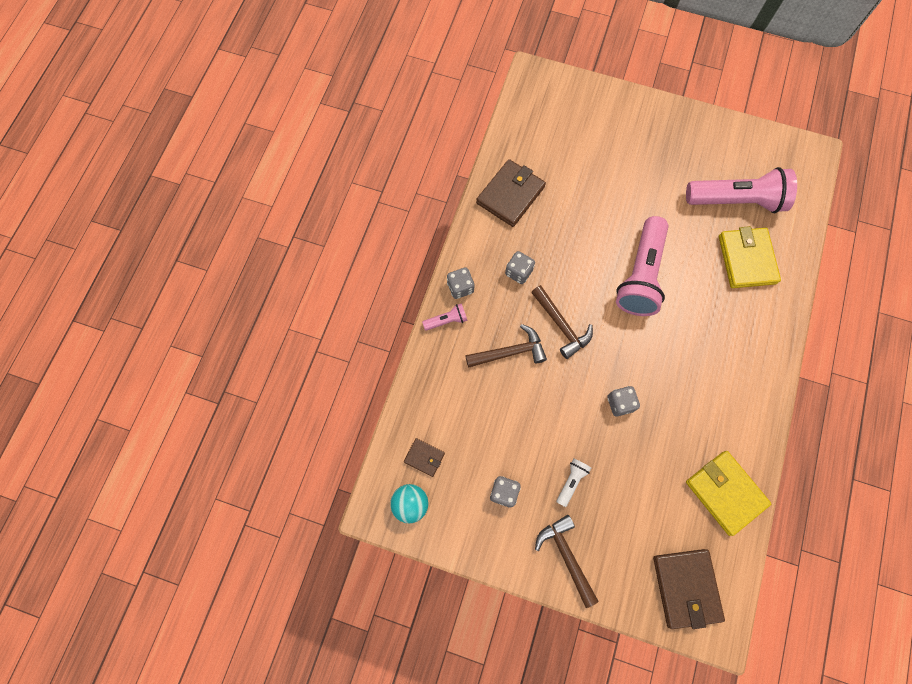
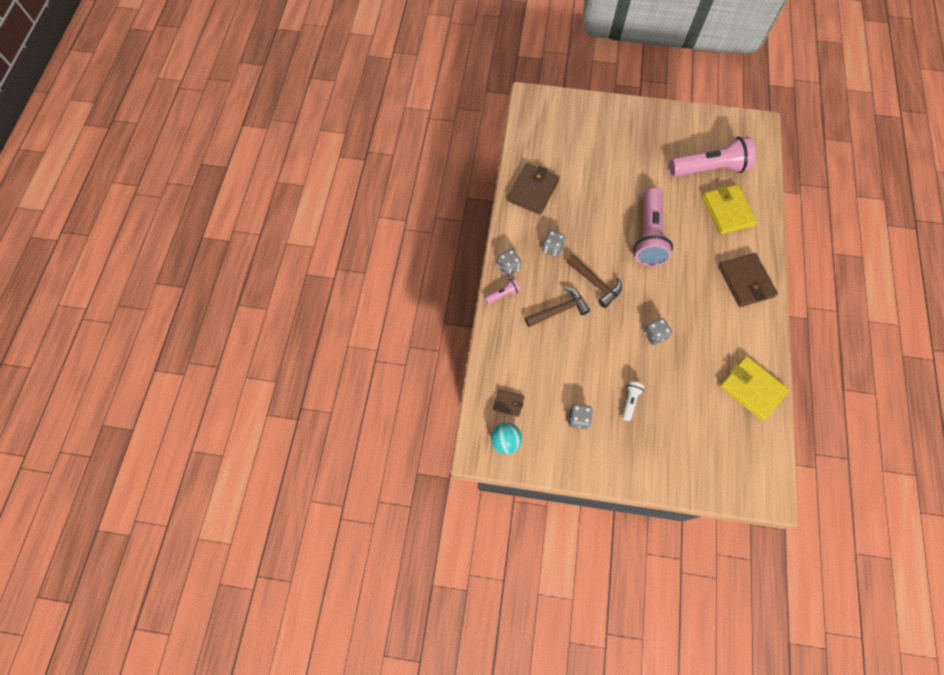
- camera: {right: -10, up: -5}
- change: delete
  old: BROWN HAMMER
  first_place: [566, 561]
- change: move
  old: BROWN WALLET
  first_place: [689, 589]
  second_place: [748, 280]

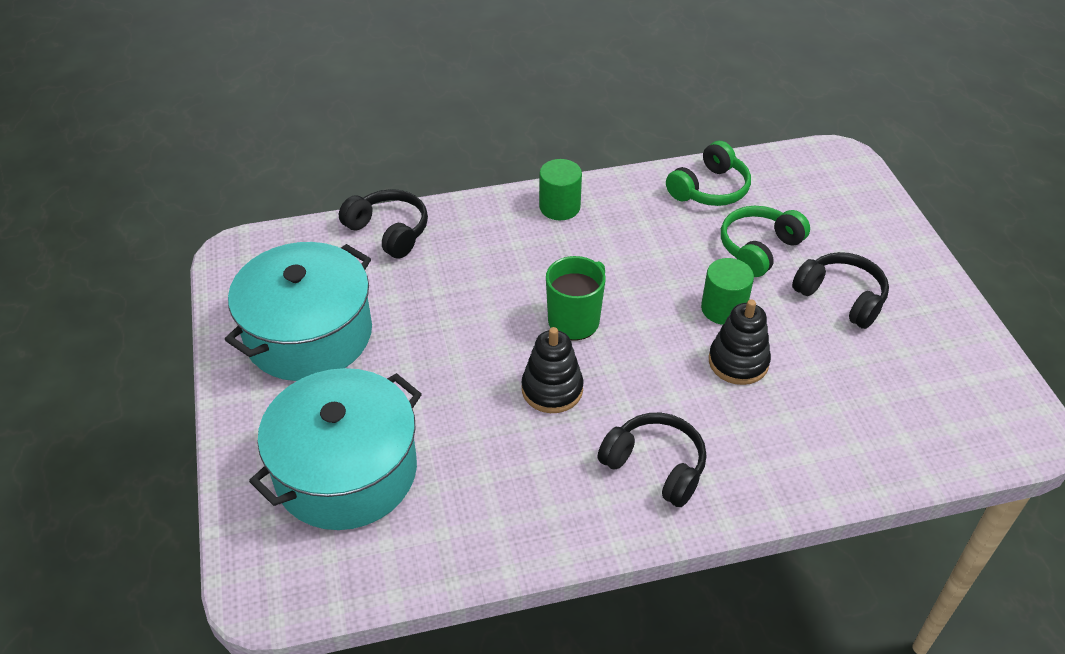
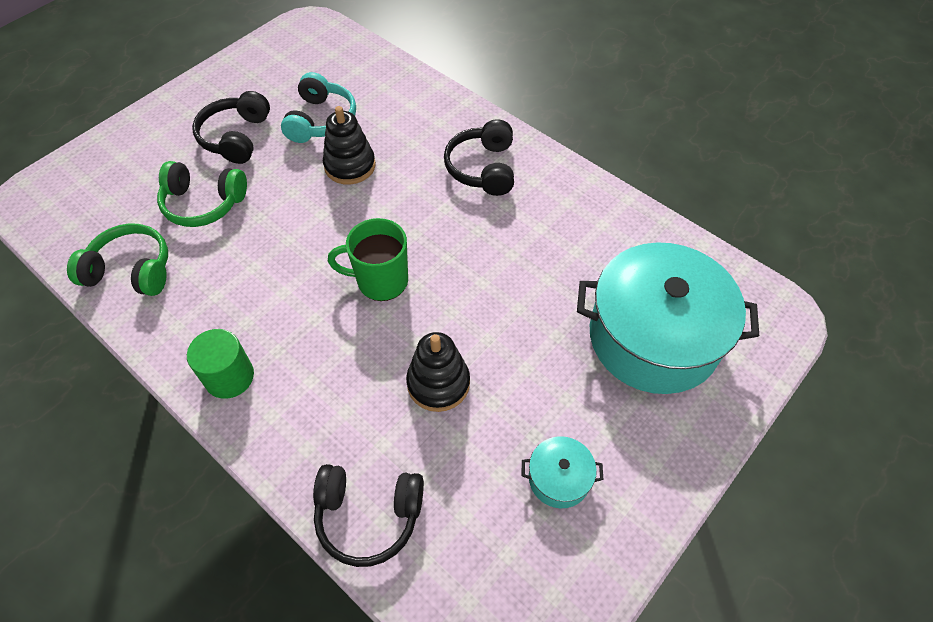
- camera: {right: -125, up: 10}
- change: delete
  old: GREEN CYLINDER
  first_place: [727, 291]
- change: insert
  new: TURQUOISE HEADPHONES
  second_place: [318, 107]
- change: move
  old: BLACK STACKING TOY
  first_place: [552, 370]
  second_place: [438, 372]
- change: rotate
  old: BLACK HEADPHONES
  first_place: [383, 224]
  second_place: [368, 515]
  degrees: -90
- change: resize
  old: TURQUOISE POT
  first_place: [298, 311]
  second_place: [562, 472]
  factor: 0.42

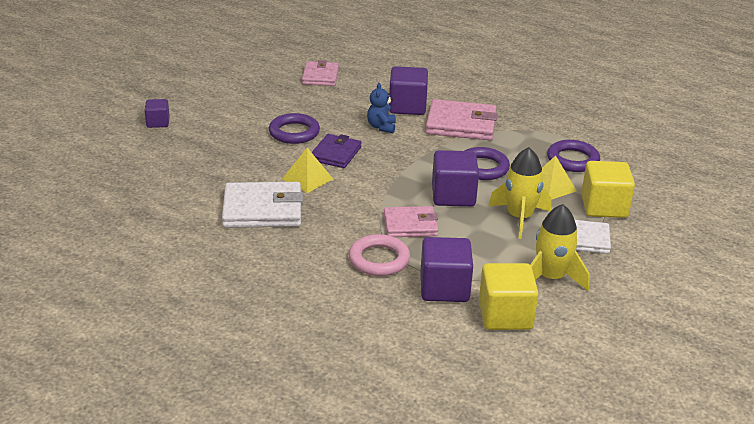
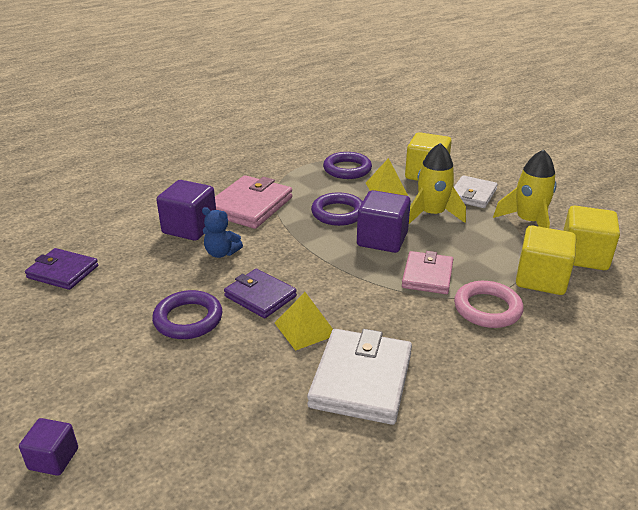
- camera: {right: -70, up: 0}
- change: recolor
  old: PINK WALLET
  new: PURPLE WALLET
  first_place: [320, 73]
  second_place: [61, 269]
- change: recolor
  old: PURPLE CUBE
  new: YELLOW CUBE
  first_place: [446, 269]
  second_place: [546, 260]

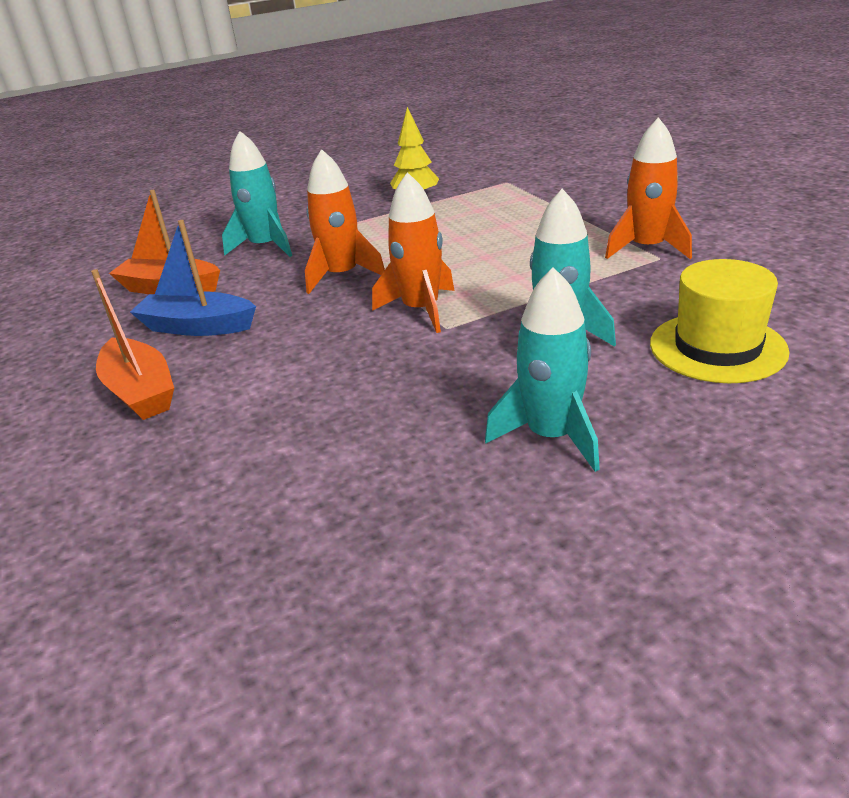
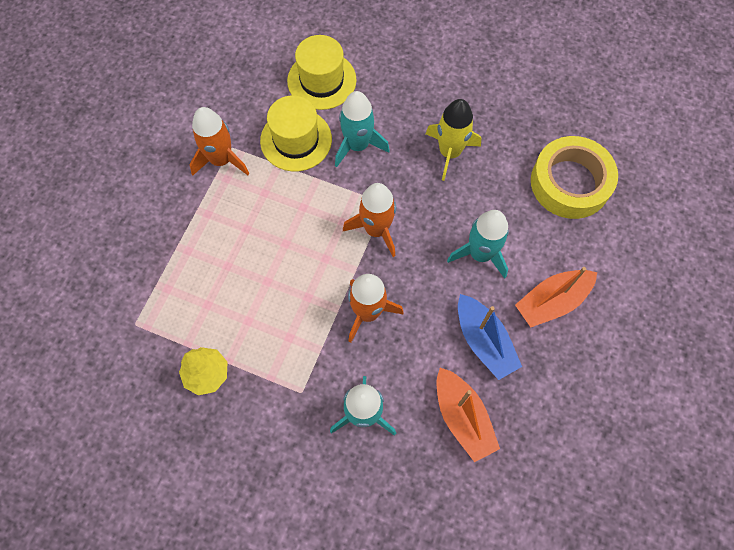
- camera: {right: -135, up: 35}
- change: insert
  new: YELLOW HAT
  second_place: [296, 134]
- change: insert
  new: YELLOW ROCKET
  second_place: [453, 140]
- change: insert
  new: YELLOW TAPE
  second_place: [574, 177]
- change: move
  old: TURQUOISE ROCKET
  first_place: [542, 369]
  second_place: [478, 244]
- change: rotate
  old: ORANGE BOAT
  first_place: [132, 344]
  second_place: [556, 297]
  degrees: -135

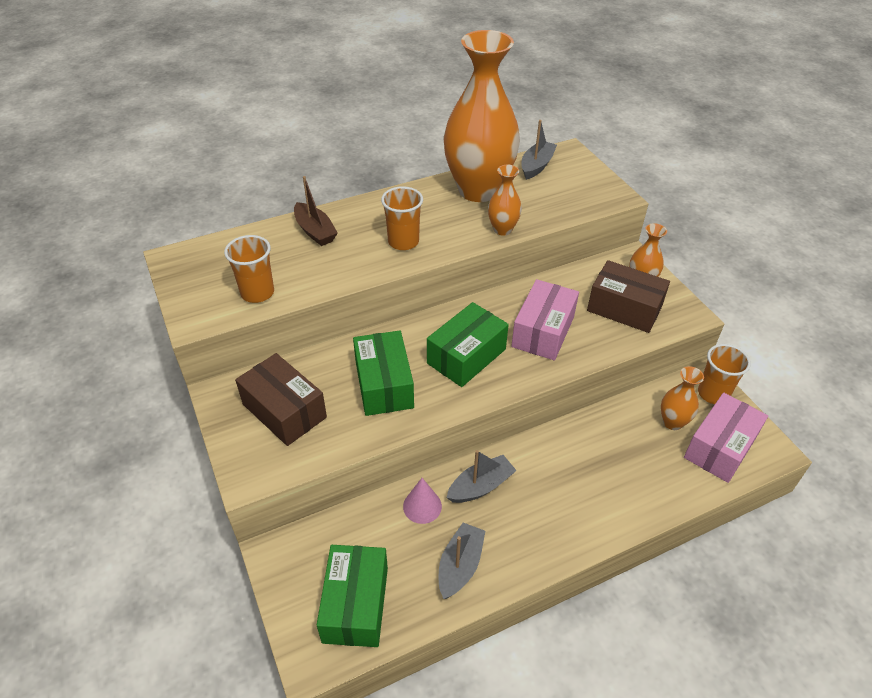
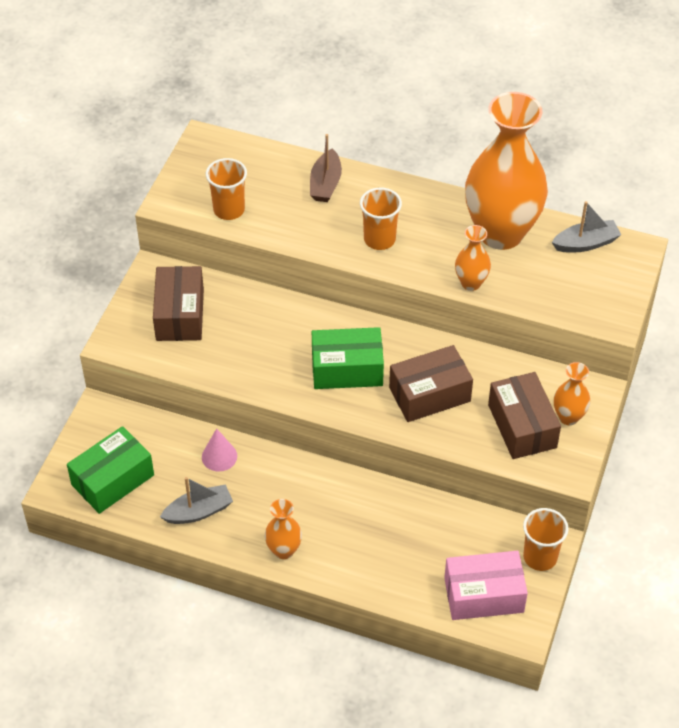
- camera: {right: 45, up: 5}
- change: delete
  old: GREEN BOX
  first_place: [383, 373]
- change: delete
  old: GREY BOAT
  first_place: [482, 476]
- change: move
  old: ORANGE VASE
  first_place: [682, 398]
  second_place: [283, 529]
- change: recolor
  old: PINK BOX
  new: BROWN BOX
  first_place: [545, 319]
  second_place: [431, 383]

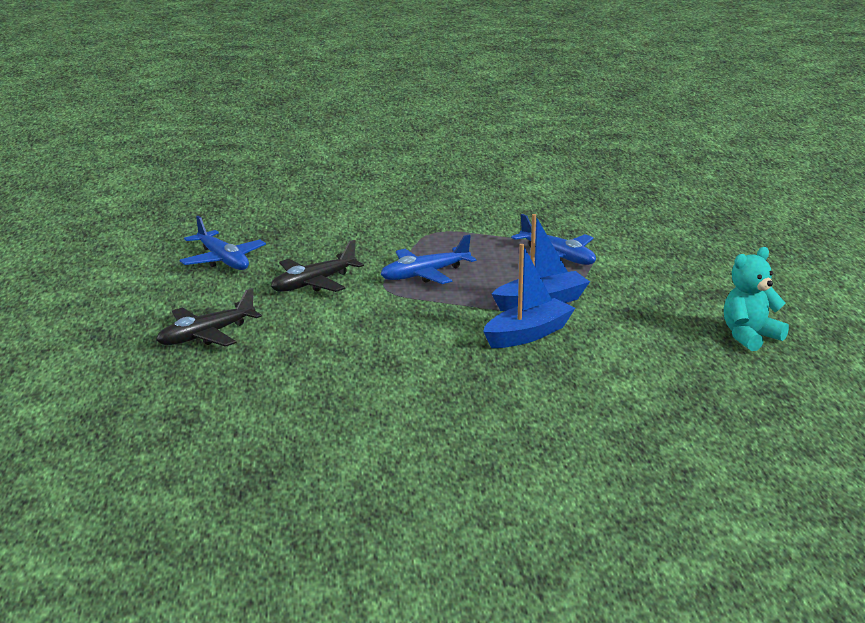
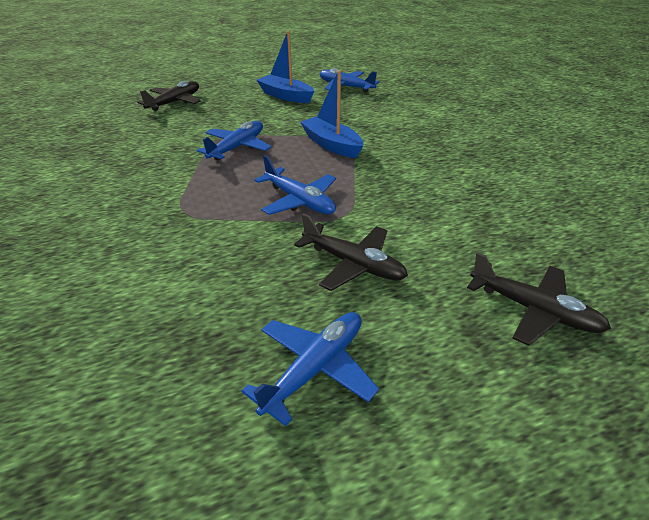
- camera: {right: -105, up: 15}
- change: insert
  new: BLACK PLANE
  second_place: [169, 96]
- change: move
  old: BLUE BOAT
  first_place: [529, 296]
  second_place: [285, 67]
- change: replace
  old: TURQUOISE TEDDY BEAR
  new: BLUE PLANE
  first_place: [756, 299]
  second_place: [350, 80]

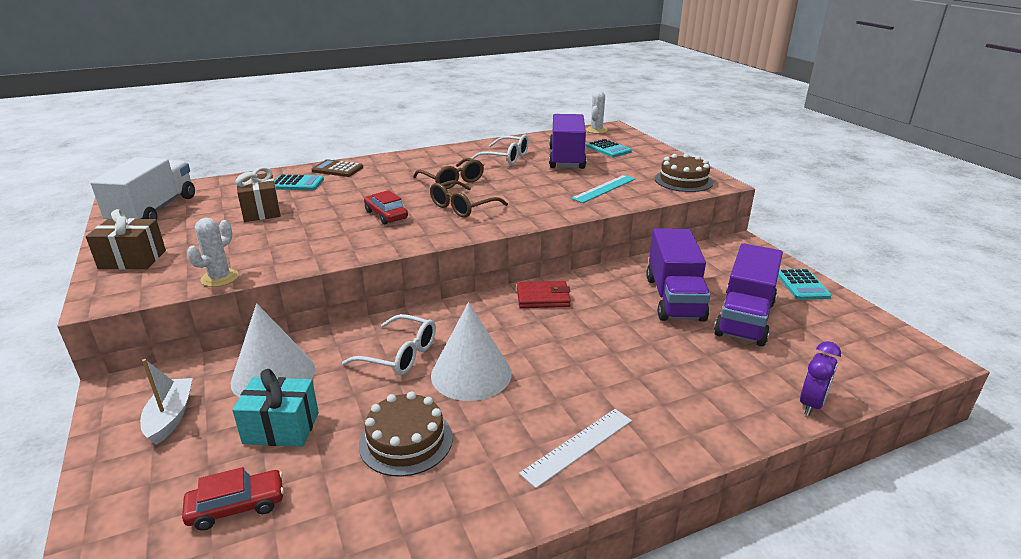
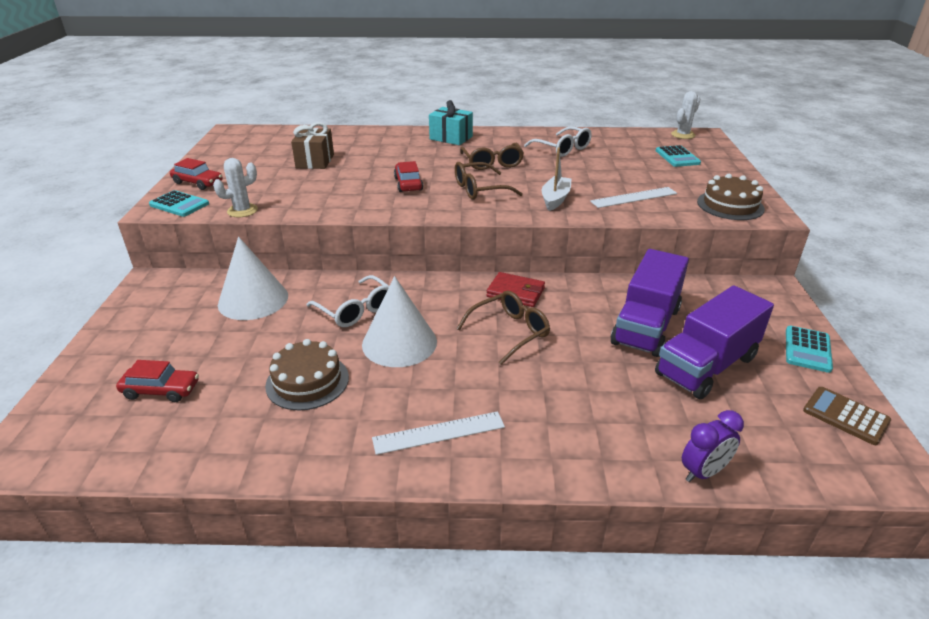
- camera: {right: 25, up: 5}
- change: delete
  old: WHITE TRUCK
  first_place: [142, 188]
- change: delete
  old: PURPLE TRUCK
  first_place: [568, 141]
- change: insert
  new: BROWN GLASSES
  second_place: [503, 328]
- change: move
  old: WHITE BOAT
  first_place: [166, 402]
  second_place: [557, 179]
- change: move
  old: TURQUOISE GIFT
  first_place: [275, 408]
  second_place: [451, 122]
- change: move
  old: TURQUOISE CALCULATOR
  first_place: [299, 182]
  second_place: [179, 203]
- change: move
  old: BROWN CALCULATOR
  first_place: [337, 168]
  second_place: [847, 416]
- change: replace
  old: BROWN GIFT
  new: RED CAR
  first_place: [126, 239]
  second_place: [196, 174]
- change: recolor
  old: TURQUOISE RULER
  new: WHITE RULER
  first_place: [603, 189]
  second_place: [633, 197]

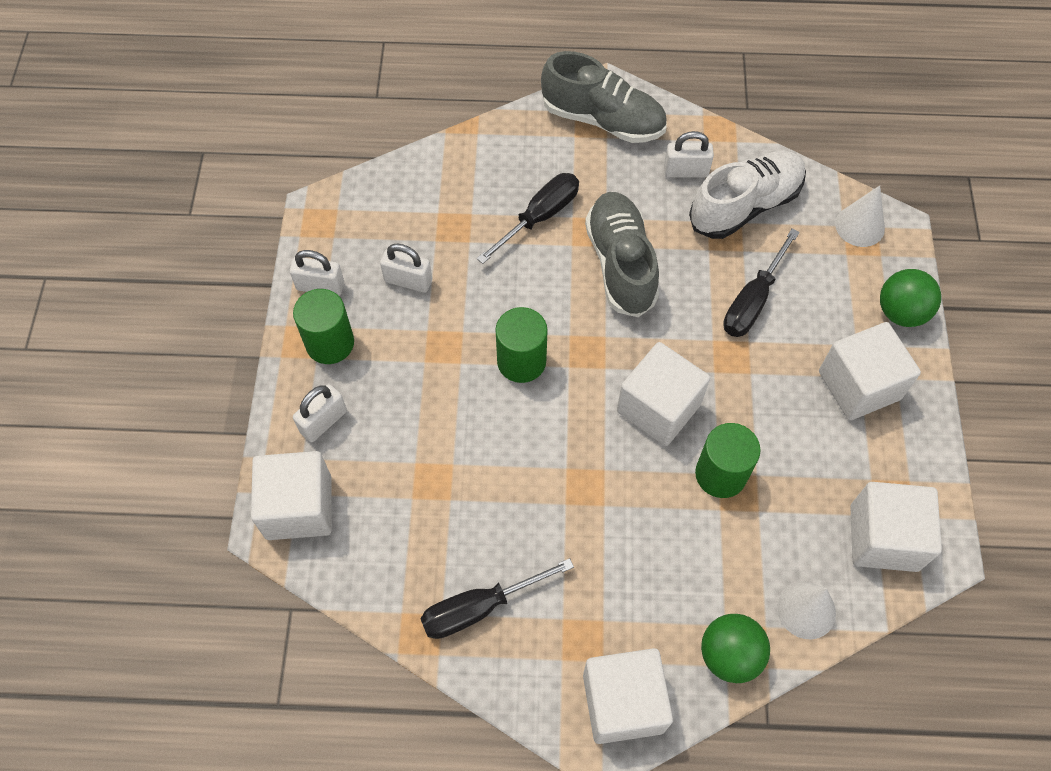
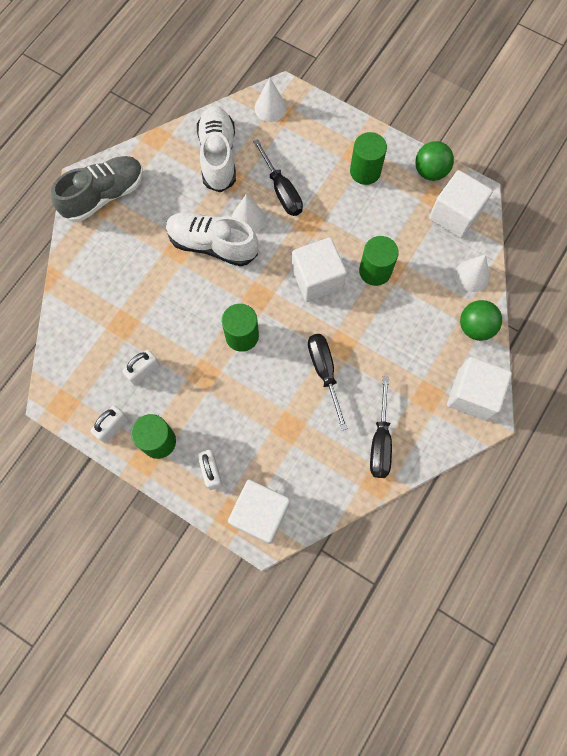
- camera: {right: -60, up: 10}
- change: delete
  old: WHITE PADLOCK
  first_place: [689, 154]
- change: insert
  new: WHITE CONE
  second_place: [249, 213]
- change: move
  old: BLACK SCREWDRIVER
  first_place: [528, 218]
  second_place: [328, 382]
- change: move
  old: GREEN BALL
  first_place: [910, 298]
  second_place: [434, 161]
- change: replace
  old: WHITE CUBE
  new: GREEN CYLINDER
  first_place: [870, 371]
  second_place: [368, 158]
- change: recolor
  old: GREY SHOE
  new: WHITE SHOE
  first_place: [622, 254]
  second_place: [212, 239]

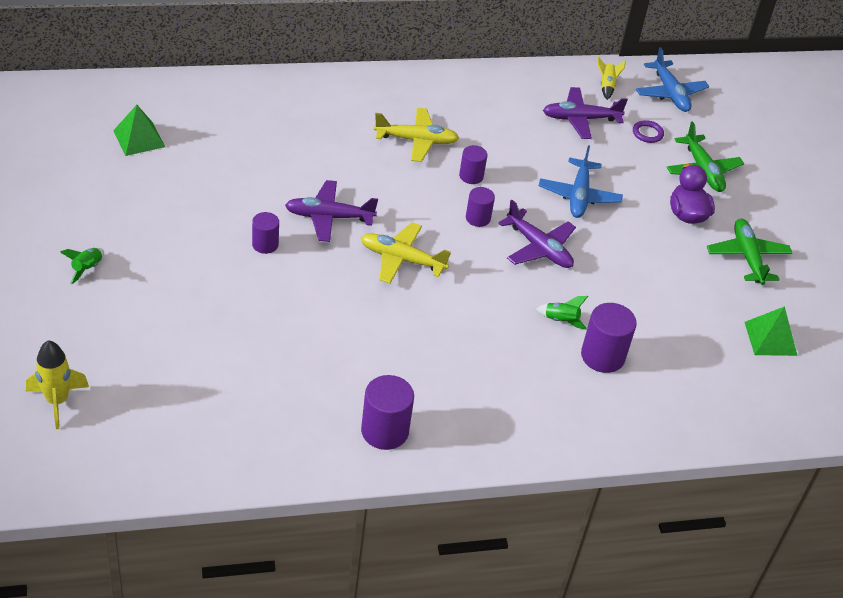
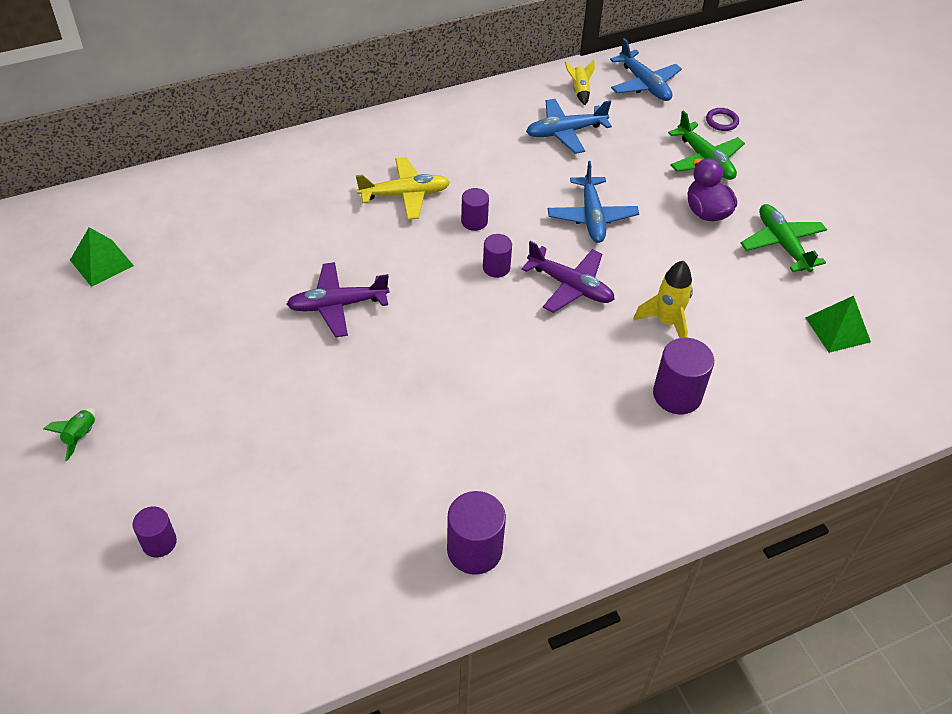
- camera: {right: -10, up: 5}
- change: delete
  old: YELLOW PLANE
  first_place: [406, 253]
- change: delete
  old: GREEN ROCKET
  first_place: [562, 313]
- change: move
  old: YELLOW ROCKET
  first_place: [57, 384]
  second_place: [663, 299]
- change: move
  old: PURPLE CYLINDER
  first_place: [265, 233]
  second_place: [154, 532]
- change: move
  old: PURPLE RING
  first_place: [648, 131]
  second_place: [722, 119]
- change: recolor
  old: PURPLE PLANE
  new: BLUE PLANE
  first_place: [585, 113]
  second_place: [569, 126]

